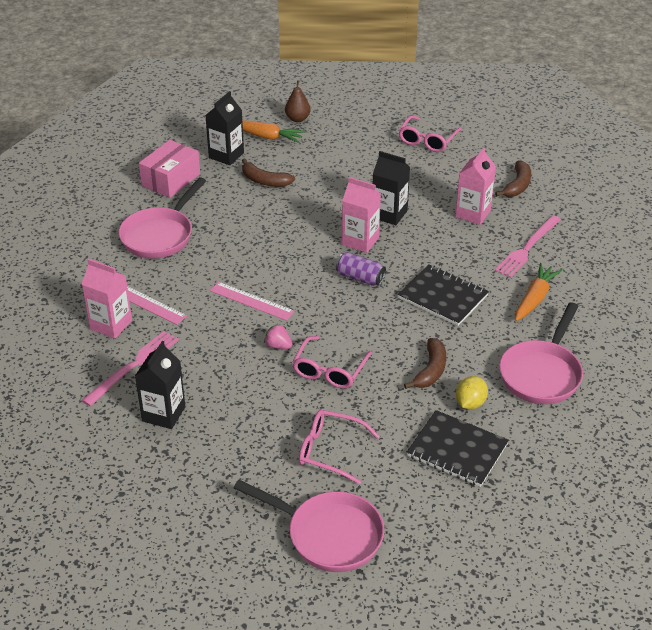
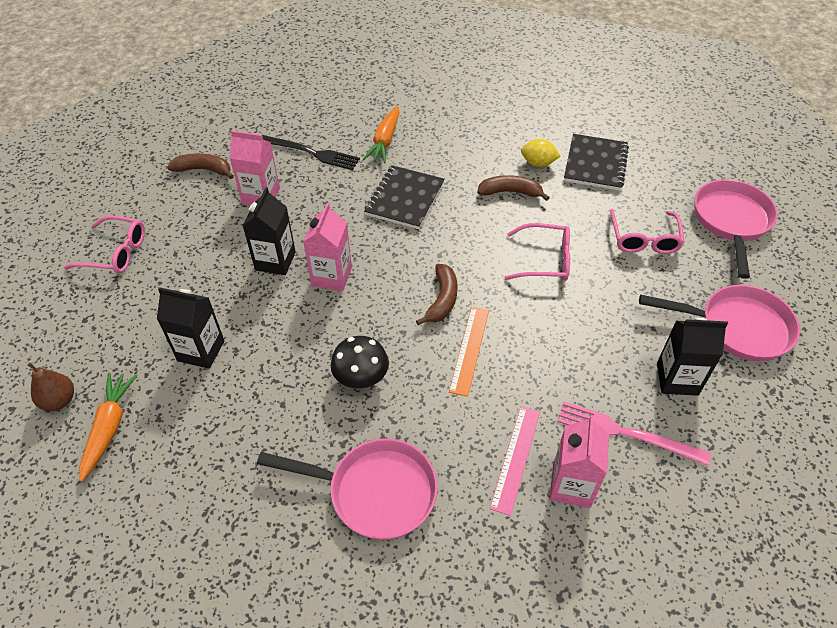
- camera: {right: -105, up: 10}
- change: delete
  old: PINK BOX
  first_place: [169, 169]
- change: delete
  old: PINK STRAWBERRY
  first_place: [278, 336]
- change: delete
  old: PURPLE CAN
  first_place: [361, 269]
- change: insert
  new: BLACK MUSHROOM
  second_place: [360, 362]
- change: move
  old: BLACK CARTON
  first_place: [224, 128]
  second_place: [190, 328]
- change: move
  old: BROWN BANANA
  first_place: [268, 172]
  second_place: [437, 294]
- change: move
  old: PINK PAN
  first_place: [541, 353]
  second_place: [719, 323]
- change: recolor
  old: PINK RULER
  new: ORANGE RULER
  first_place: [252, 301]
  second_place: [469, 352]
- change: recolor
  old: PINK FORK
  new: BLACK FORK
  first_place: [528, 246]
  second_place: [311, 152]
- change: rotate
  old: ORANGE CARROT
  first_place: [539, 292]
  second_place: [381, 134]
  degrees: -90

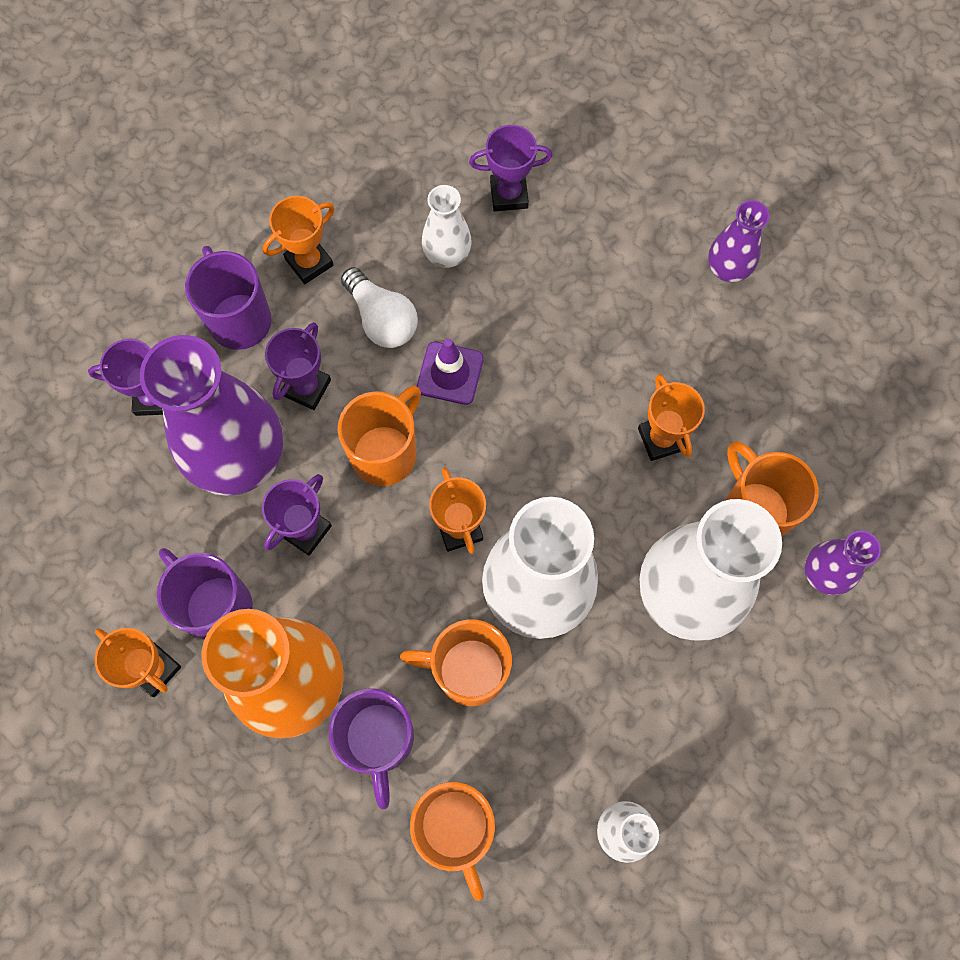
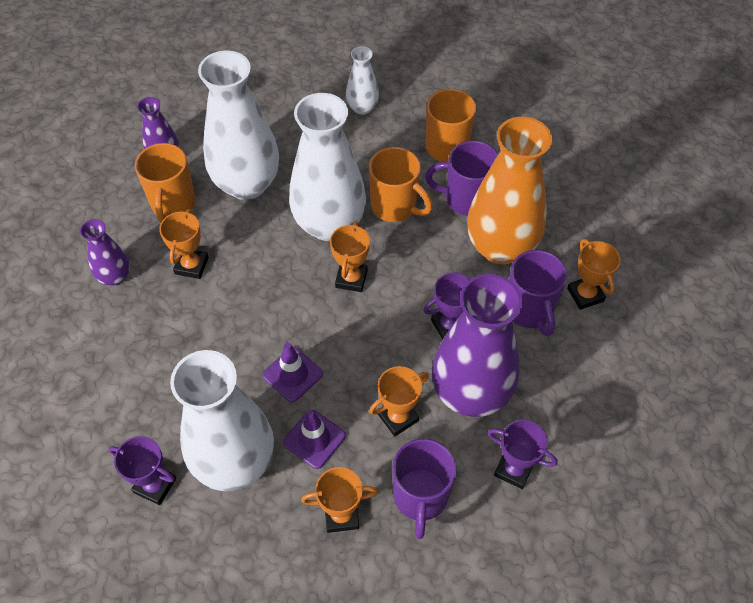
- camera: {right: -150, up: -15}
- change: delete
  old: ORANGE MUG
  first_place: [379, 436]
- change: move
  old: PURPLE VASE
  first_place: [739, 241]
  second_place: [105, 252]
- change: replace
  old: WHITE LIGHT BULB
  new: PURPLE TRAFFIC CONE
  first_place: [379, 307]
  second_place: [314, 439]
- change: recolor
  old: PURPLE TROPHY
  new: ORANGE TROPHY
  first_place: [298, 366]
  second_place: [399, 401]
- change: rotate
  old: PURPLE MUG
  first_place: [371, 749]
  second_place: [461, 178]
  degrees: -105
- change: resize
  old: WHITE VASE
  first_place: [447, 226]
  second_place: [222, 420]
  factor: 2.04

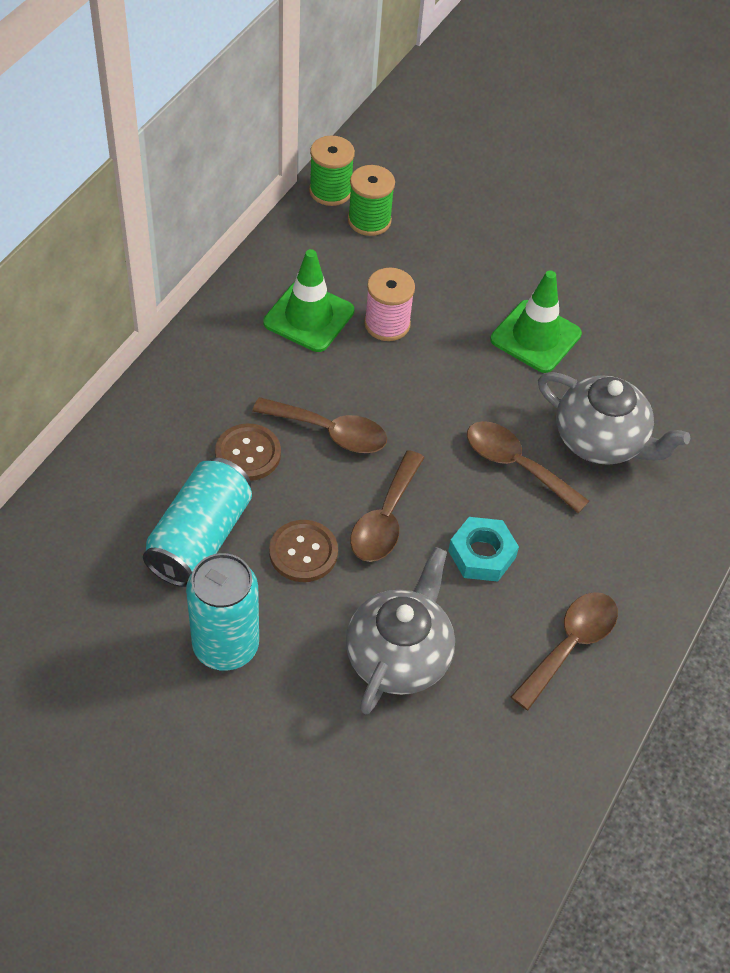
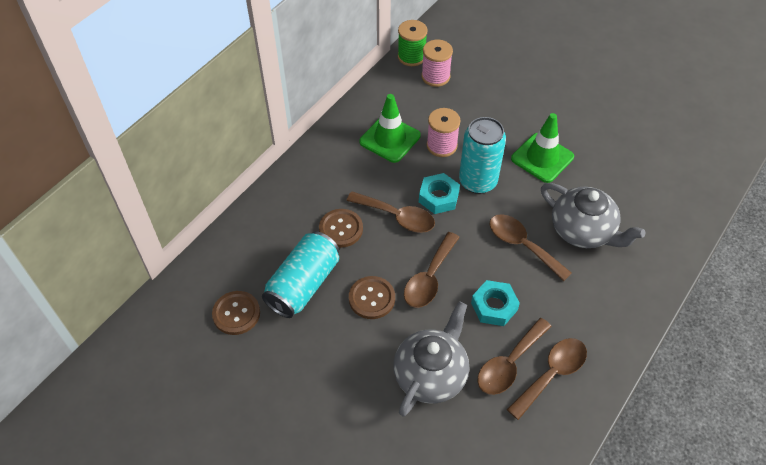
- camera: {right: 10, up: 0}
- change: insert
  new: BROWN BUTTON
  second_place: [236, 313]
- change: insert
  new: TURQUOISE NUT
  second_place: [439, 193]
- change: insert
  new: BROWN SPOON
  second_place: [515, 356]
- change: move
  old: TURQUOISE CAN
  first_place: [222, 612]
  second_place: [482, 155]
- change: recolor
  old: GREEN SPOOL
  new: PINK SPOOL
  first_place: [371, 200]
  second_place: [437, 63]

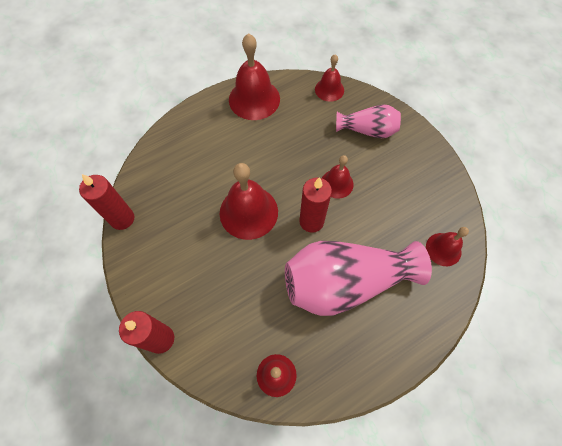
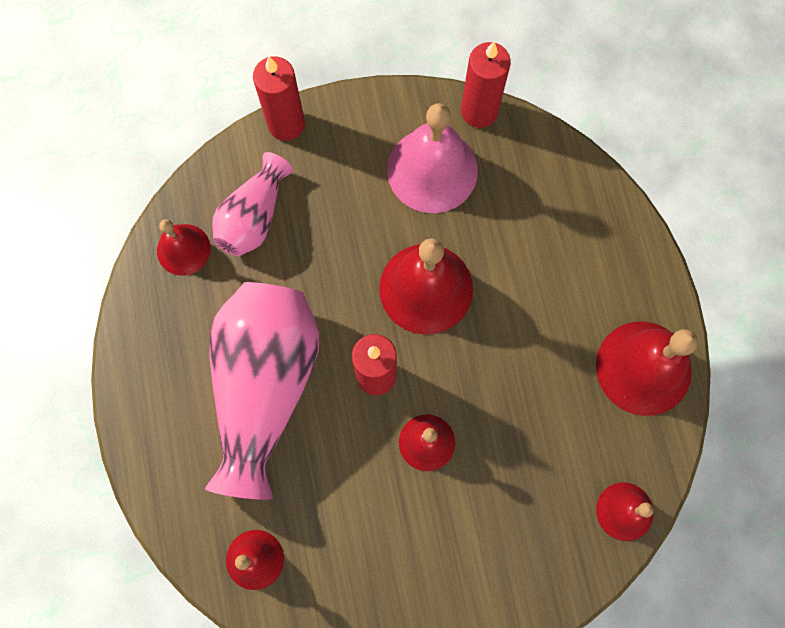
- camera: {right: 110, up: 10}
- change: insert
  new: PINK BELL
  second_place: [432, 158]
- change: move
  old: PINK VASE
  first_place: [368, 121]
  second_place: [252, 204]

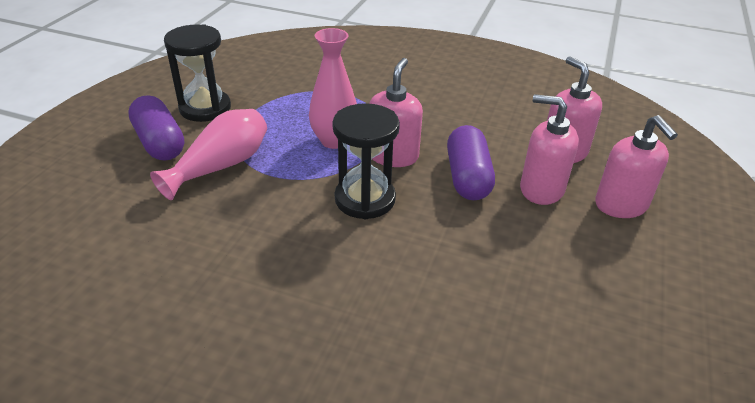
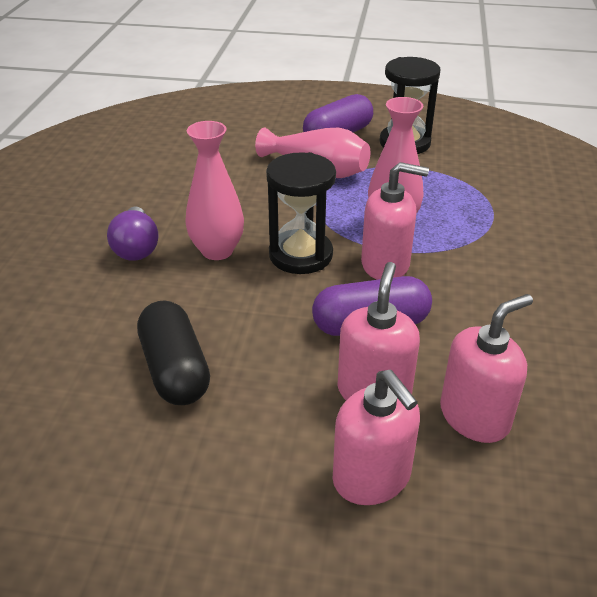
- camera: {right: 80, up: 0}
- change: insert
  new: PURPLE LIGHT BULB
  second_place: [132, 233]
- change: insert
  new: BLACK CAPSULE
  second_place: [173, 352]
- change: insert
  new: PINK VASE
  second_place: [214, 190]
- change: rotate
  old: PINK SOAP DISPENSER
  first_place: [636, 166]
  second_place: [376, 437]
  degrees: -90

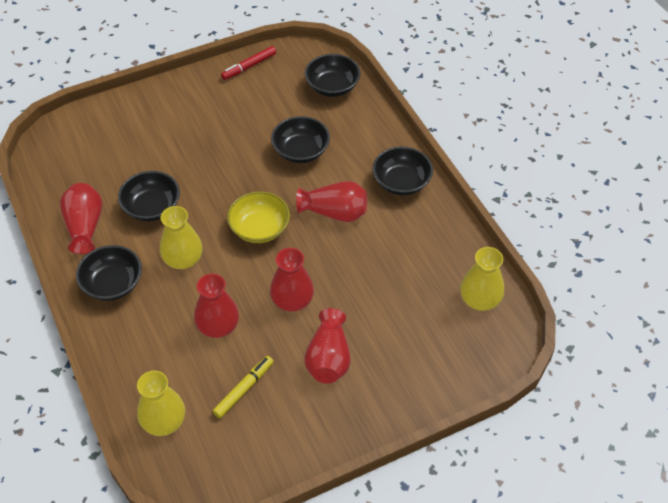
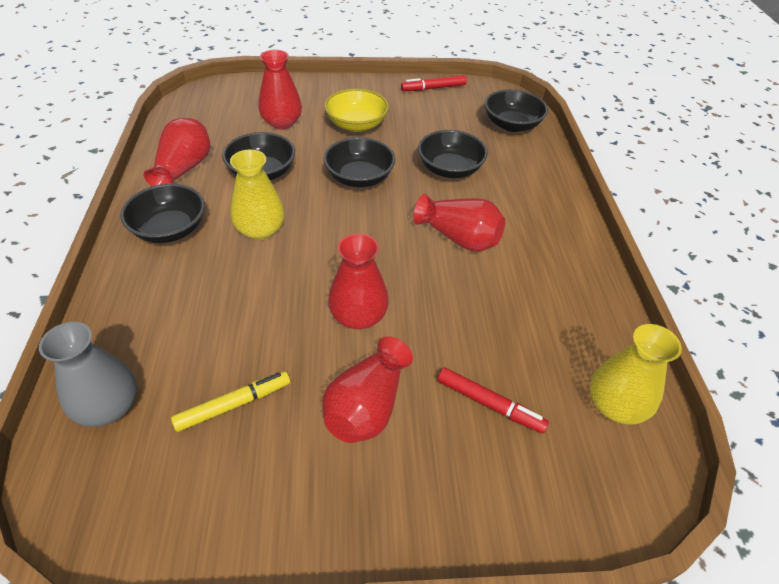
- camera: {right: 20, up: -5}
- change: insert
  new: RED MARKER
  second_place: [493, 400]
- change: move
  old: RED VASE
  first_place: [216, 306]
  second_place: [280, 90]
- change: move
  old: YELLOW BOWL
  first_place: [258, 217]
  second_place: [356, 110]
- change: move
  old: BLACK BOWL
  first_place: [403, 170]
  second_place: [359, 162]
- change: recolor
  old: YELLOW VASE
  new: GREY VASE
  first_place: [161, 403]
  second_place: [88, 374]

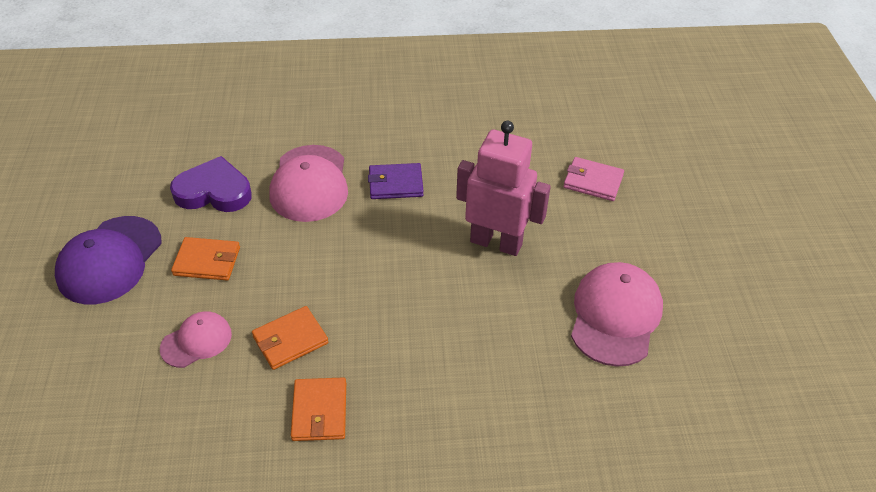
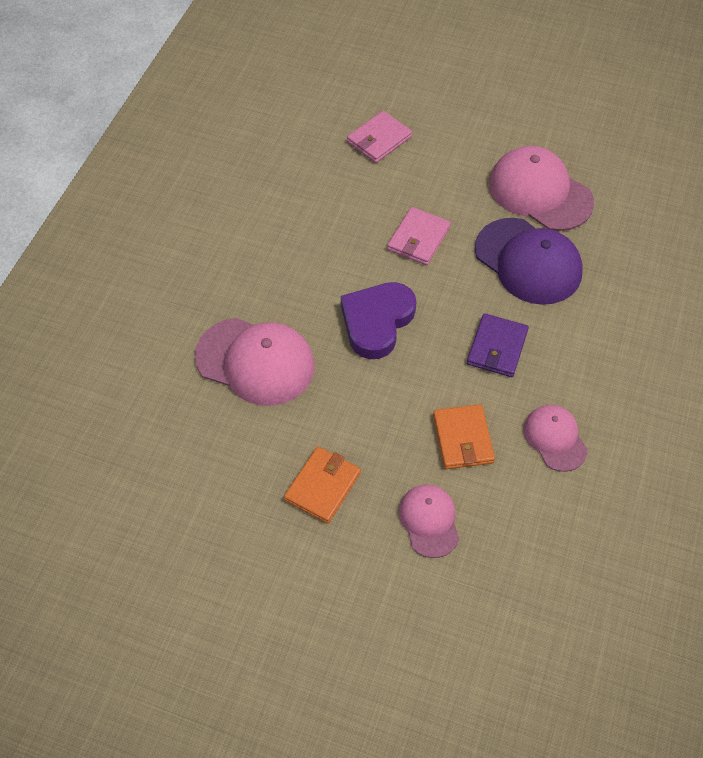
- camera: {right: -65, up: 10}
- change: move
  old: PURPLE CAP
  first_place: [108, 260]
  second_place: [529, 261]
- change: move
  old: PURPLE HEART
  first_place: [211, 184]
  second_place: [378, 320]
- change: move
  old: PURPLE WALLET
  first_place: [396, 181]
  second_place: [498, 345]
- change: replace
  old: ORANGE WALLET
  new: PINK CAP
  first_place: [318, 409]
  second_place: [555, 438]
- change: replace
  old: PINK ROBOT
  new: PINK WALLET
  first_place: [503, 188]
  second_place: [419, 236]

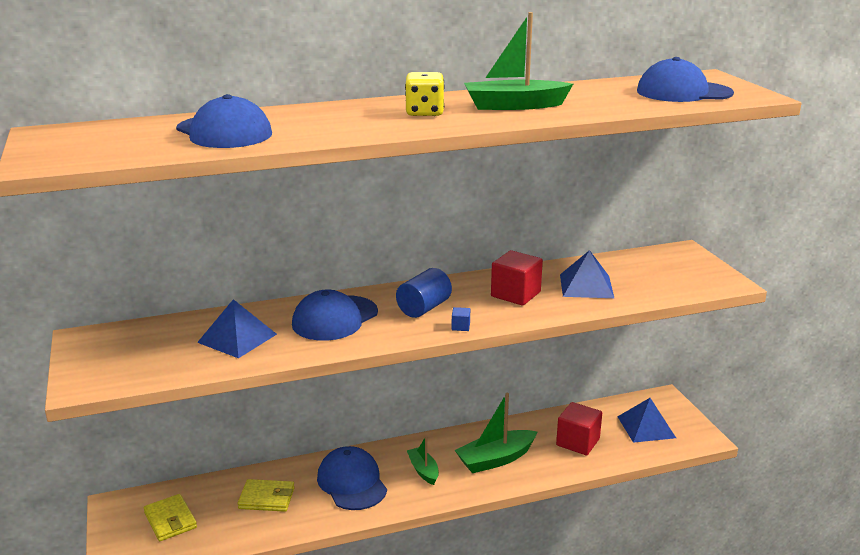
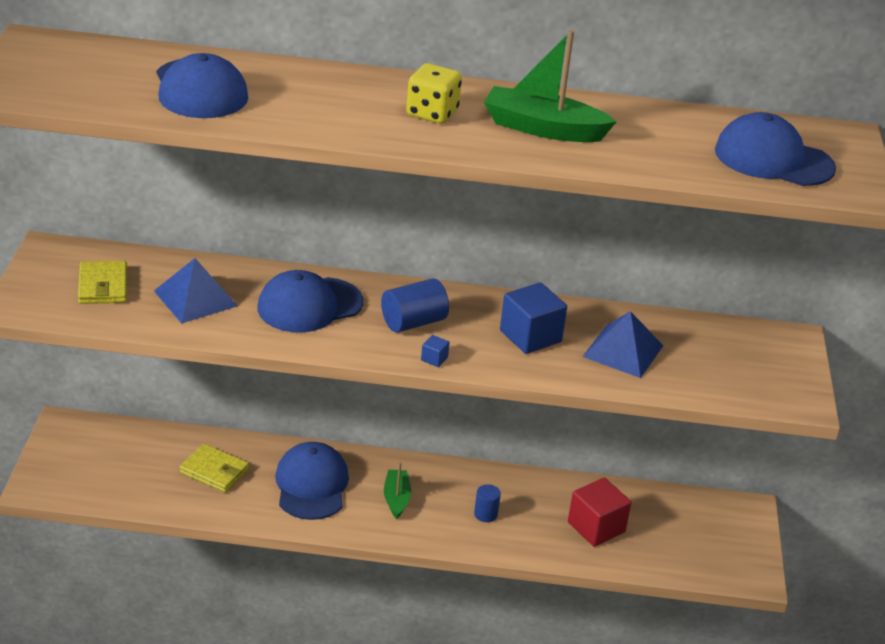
- camera: {right: 20, up: 10}
- change: delete
  old: BLUE PYRAMID
  first_place: [646, 420]
- change: move
  old: YELLOW WALLET
  first_place: [170, 517]
  second_place: [102, 282]
- change: replace
  old: GREEN BOAT
  new: BLUE CYLINDER
  first_place: [496, 433]
  second_place: [487, 503]
- change: recolor
  old: RED CUBE
  new: BLUE CUBE
  first_place: [517, 278]
  second_place: [533, 318]

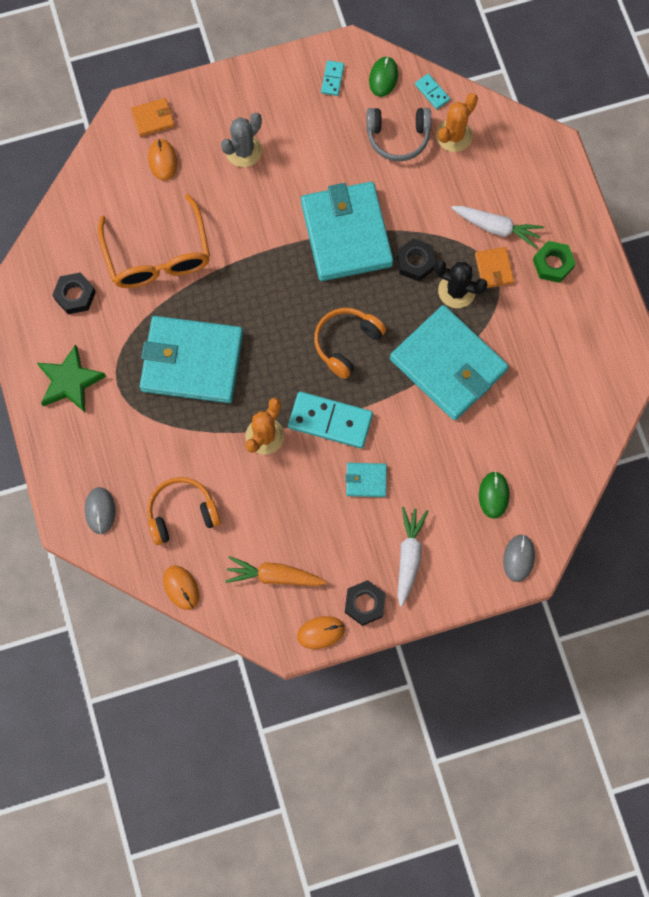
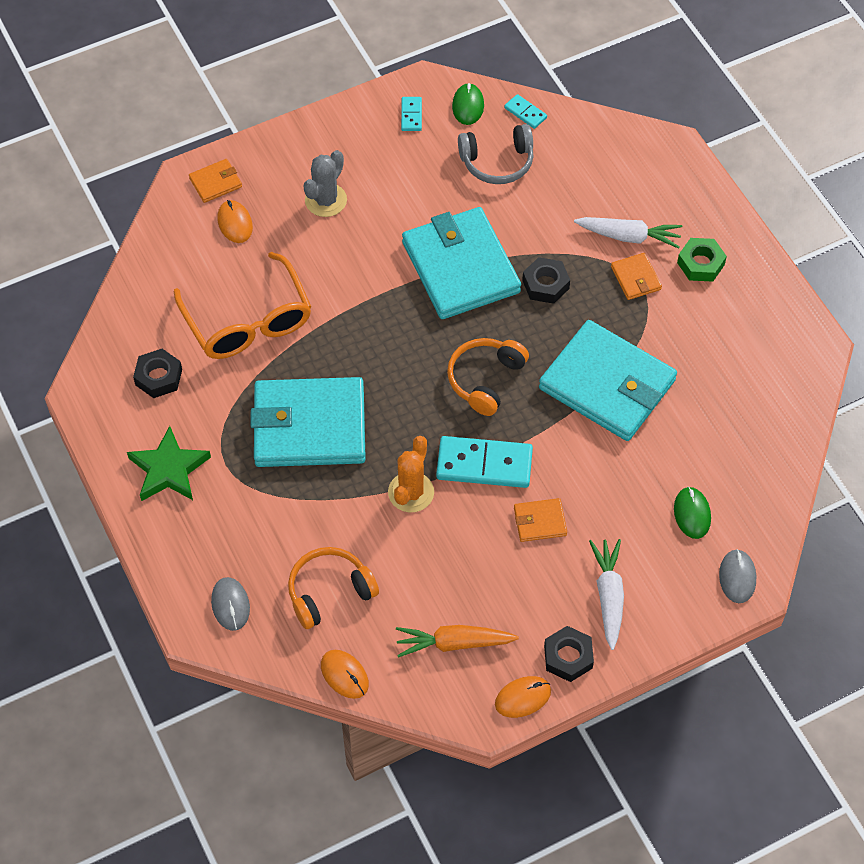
- camera: {right: -10, up: -15}
- change: delete
  old: BLACK CACTUS
  first_place: [461, 284]
- change: delete
  old: ORANGE CACTUS
  first_place: [457, 122]
- change: recolor
  old: TURQUOISE WALLET
  new: ORANGE WALLET
  first_place: [366, 480]
  second_place: [540, 520]

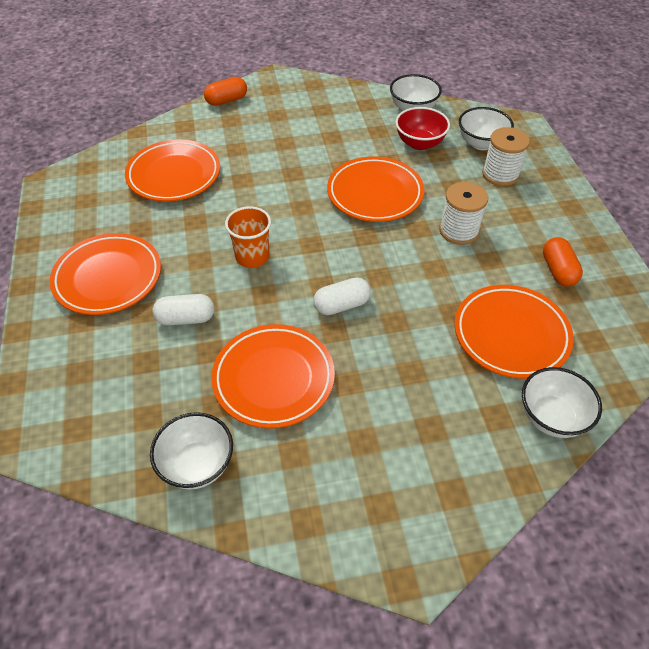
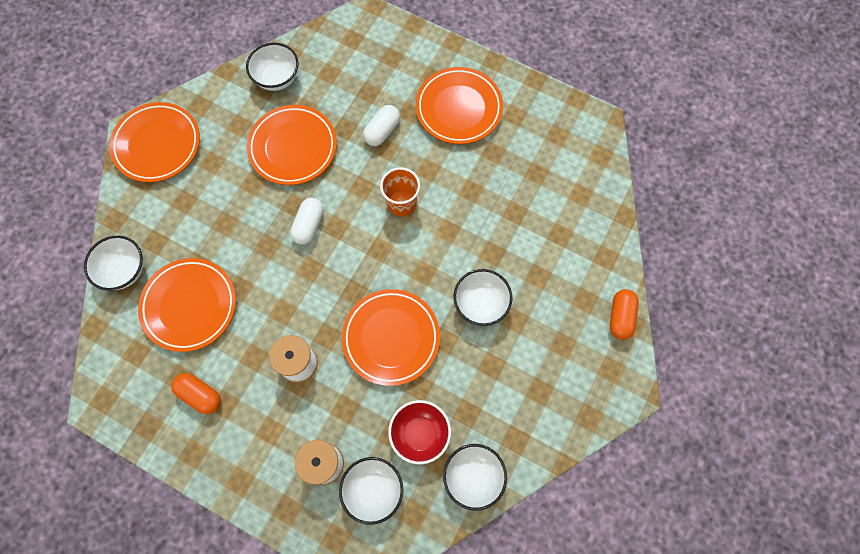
- camera: {right: 130, up: 20}
- change: insert
  new: WHITE BOWL
  second_place: [483, 297]
- change: move
  old: ORANGE PLATE
  first_place: [172, 171]
  second_place: [154, 142]

